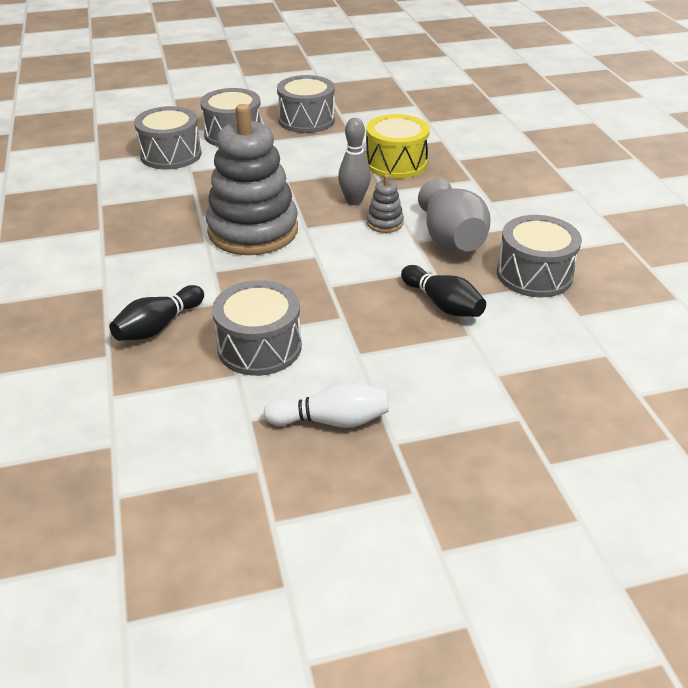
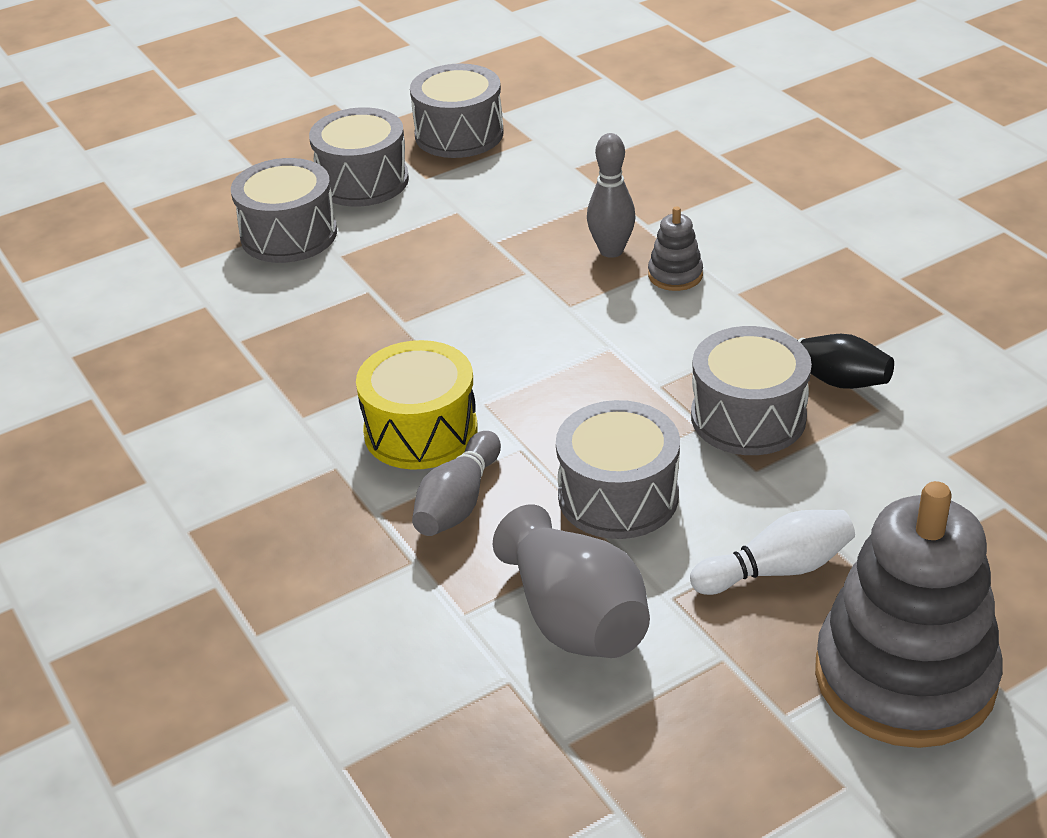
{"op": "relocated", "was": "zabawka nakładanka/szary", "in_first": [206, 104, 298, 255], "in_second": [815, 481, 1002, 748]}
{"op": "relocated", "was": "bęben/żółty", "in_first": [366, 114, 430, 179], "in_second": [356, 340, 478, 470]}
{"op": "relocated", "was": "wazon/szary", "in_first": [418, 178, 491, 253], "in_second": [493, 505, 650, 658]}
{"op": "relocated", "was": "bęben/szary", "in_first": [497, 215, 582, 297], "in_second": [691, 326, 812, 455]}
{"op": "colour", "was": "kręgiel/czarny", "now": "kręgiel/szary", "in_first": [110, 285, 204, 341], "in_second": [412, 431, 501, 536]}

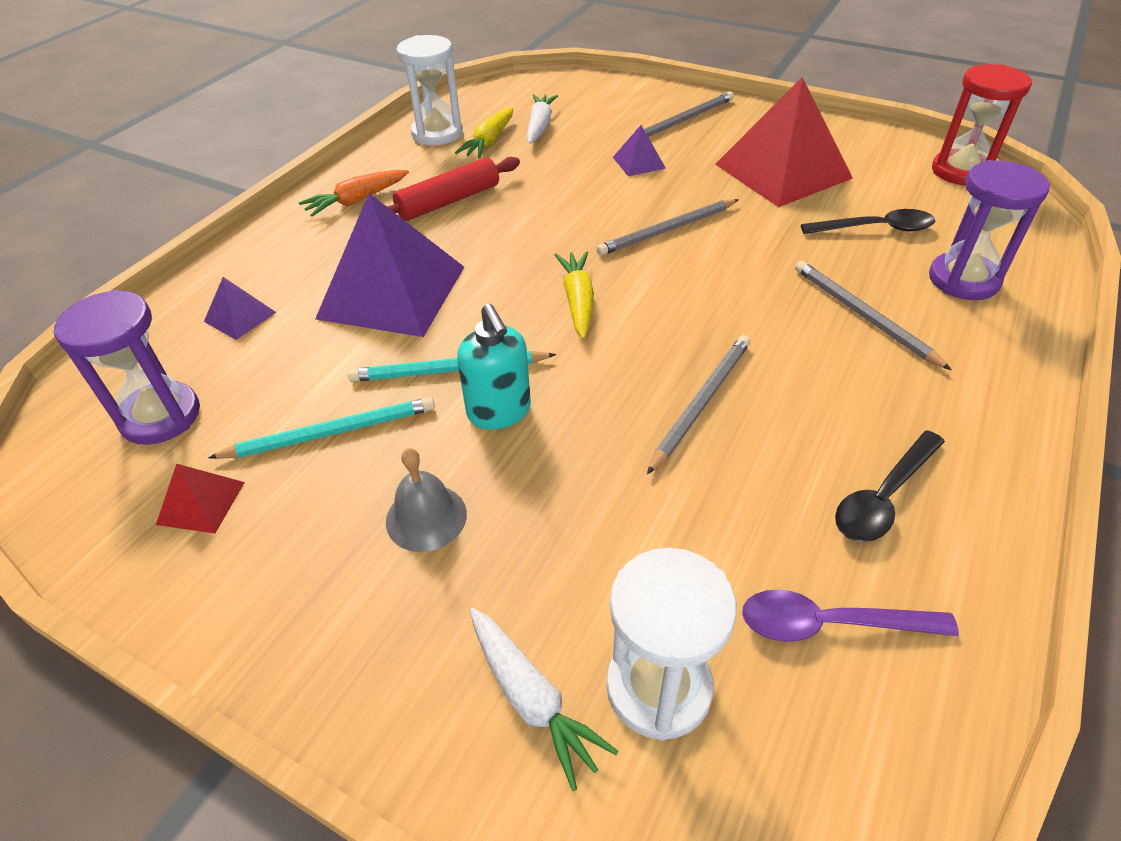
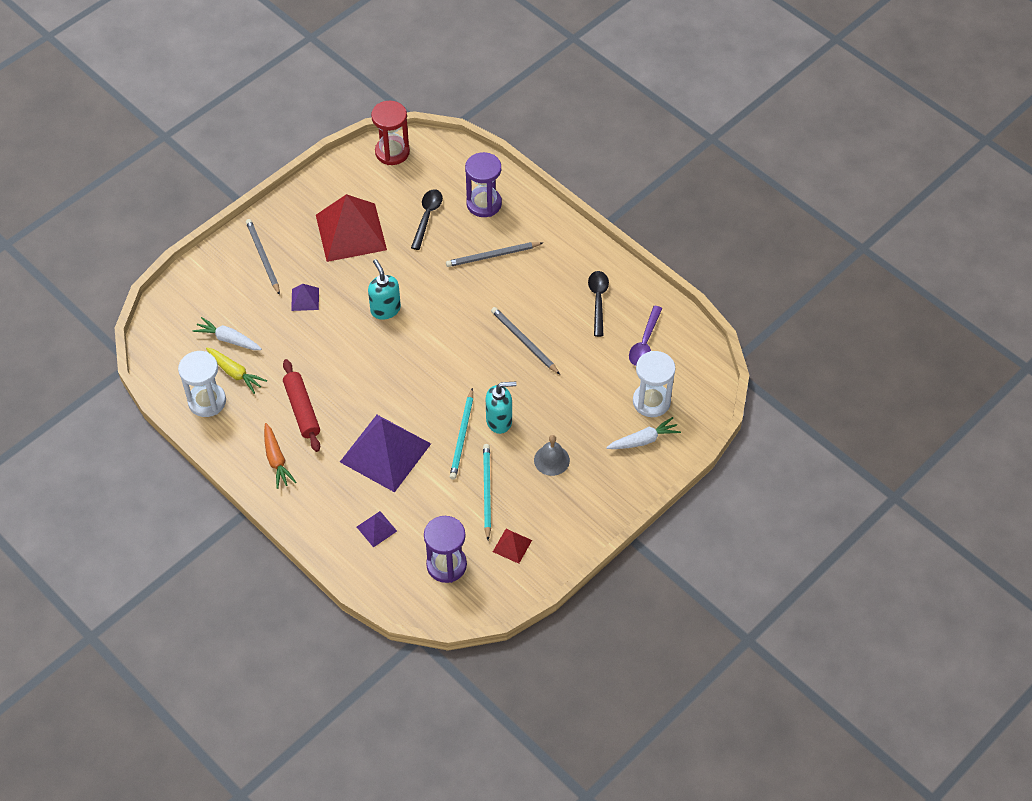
{"op": "missing", "was": "marchewka/żółty", "in_first": [555, 251, 594, 339]}
{"op": "exchanged", "was": "ołówek/szary", "now": "dozownik mydła/turkusowy", "in_first": [596, 199, 739, 256], "in_second": [368, 259, 401, 319]}
{"op": "spun", "was": "łyżka/czarny", "in_first": [835, 430, 945, 542], "in_second": [588, 271, 609, 337], "clockwise": -150}

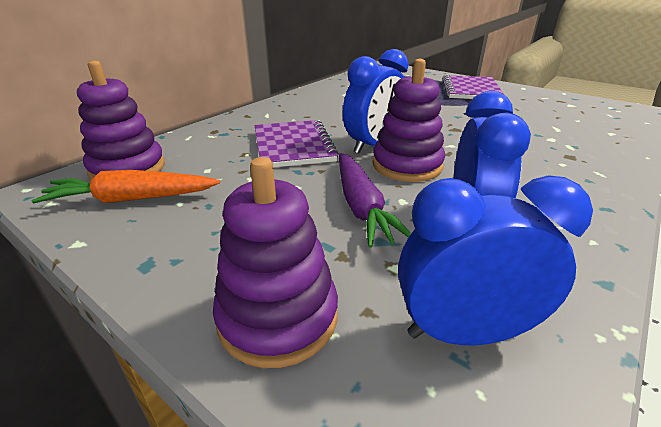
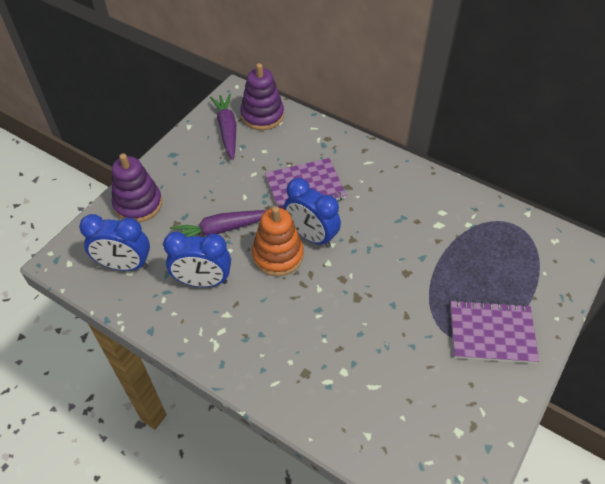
{"op": "colour", "was": "marchewka/pomarańczowy", "now": "marchewka/fioletowy", "in_first": [31, 170, 220, 203], "in_second": [210, 94, 236, 160]}
{"op": "colour", "was": "zabawka nakładanka/fioletowy", "now": "zabawka nakładanka/pomarańczowy", "in_first": [372, 59, 445, 182], "in_second": [252, 206, 304, 276]}
{"op": "spun", "was": "budzik/niebieski", "in_first": [398, 175, 593, 346], "in_second": [79, 214, 150, 271], "clockwise": 105}

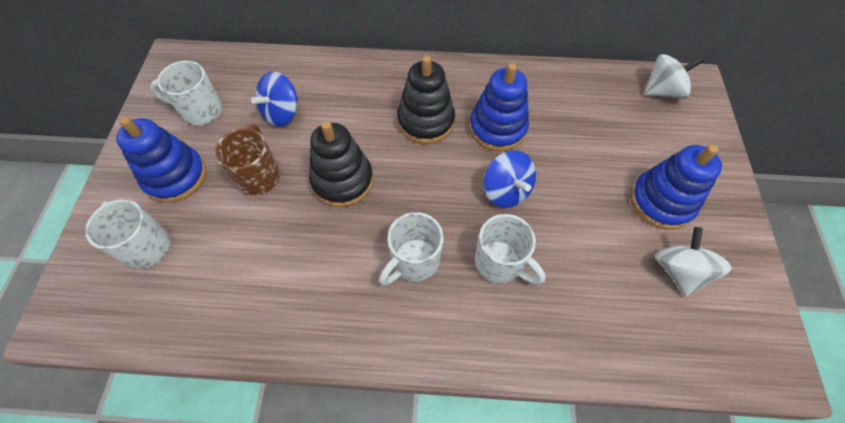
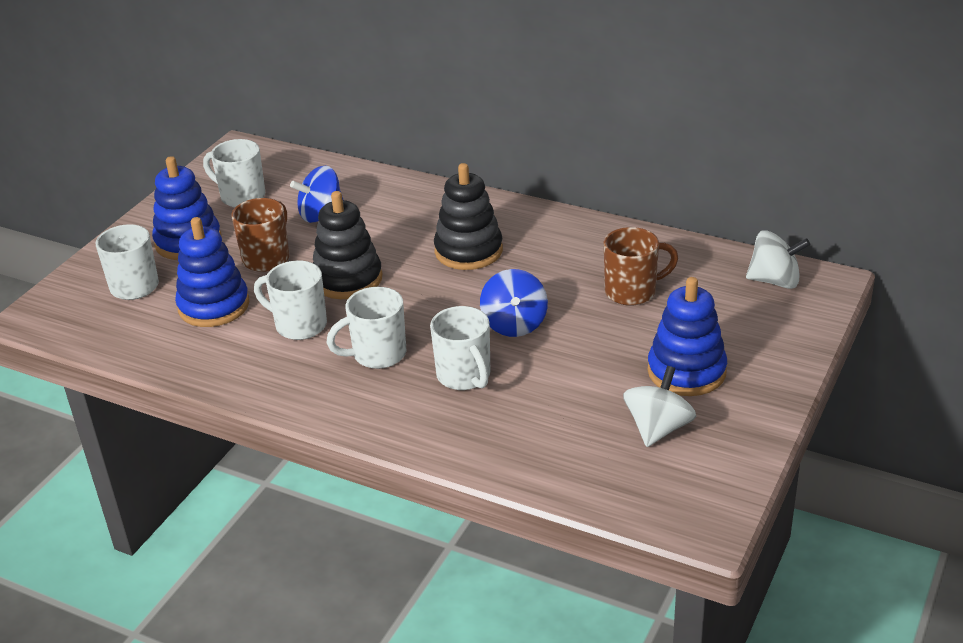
{"op": "appeared", "now": "kubek/biały", "in_second": [254, 260, 327, 340]}
{"op": "appeared", "now": "kubek/brązowy", "in_second": [604, 227, 679, 306]}
{"op": "relocated", "was": "zabawka nakładanka/niebieski", "in_first": [469, 63, 529, 151], "in_second": [175, 217, 249, 327]}

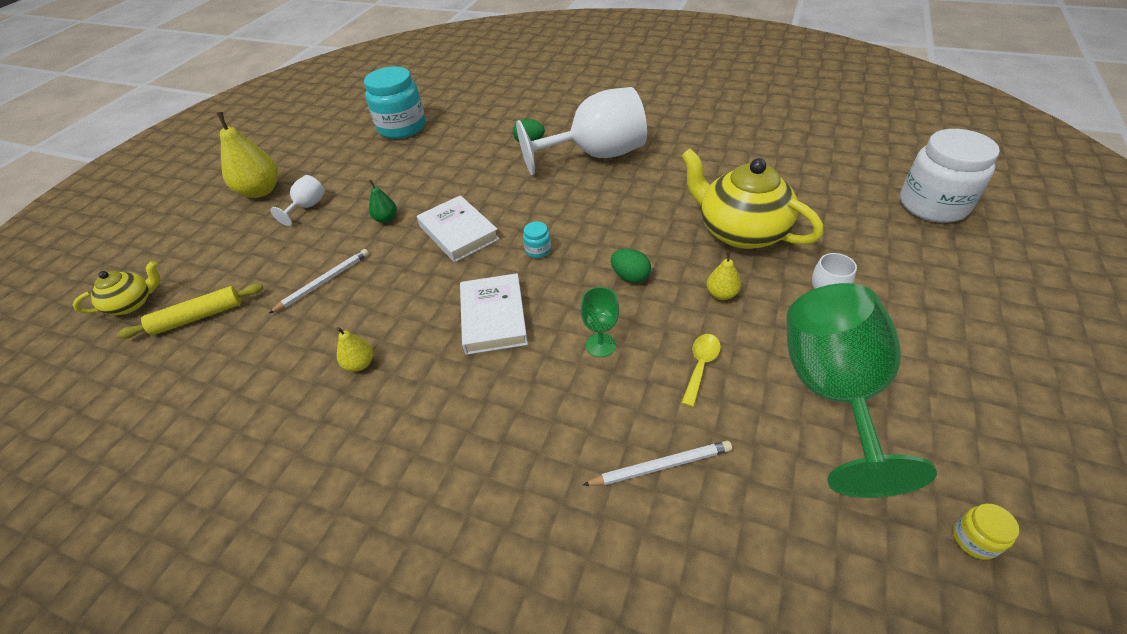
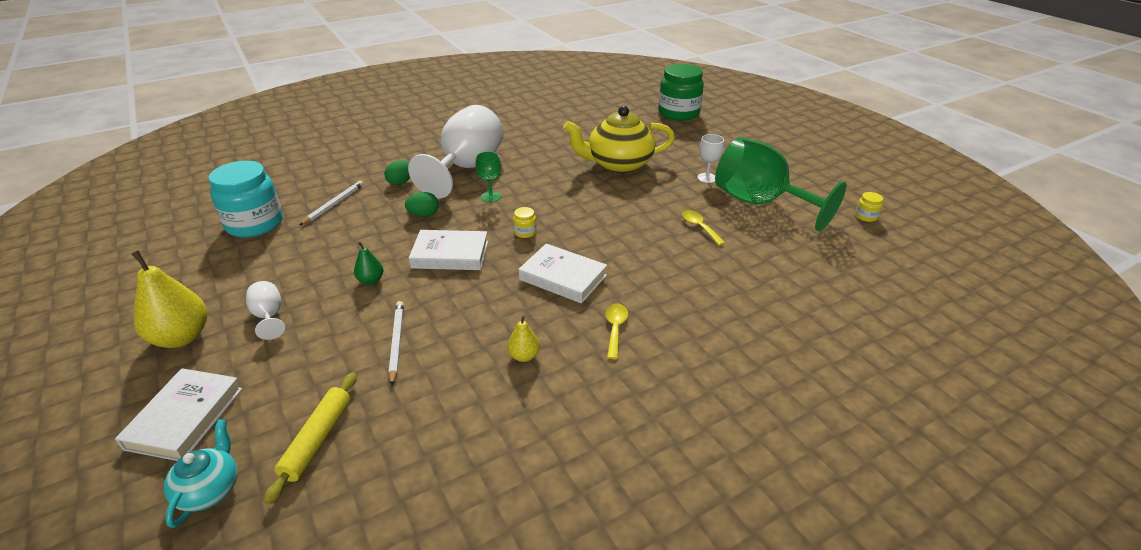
{"op": "missing", "was": "gruszka/żółty", "in_first": [707, 251, 741, 300]}
{"op": "appeared", "now": "książka/biały", "in_second": [115, 368, 242, 461]}
{"op": "appeared", "now": "łyżka/żółty", "in_second": [605, 303, 628, 359]}
{"op": "relocated", "was": "kielich/zielony", "in_first": [581, 287, 619, 357], "in_second": [475, 151, 501, 202]}
{"op": "relocated", "was": "ołówek/biały", "in_first": [583, 441, 732, 486], "in_second": [300, 181, 364, 225]}
{"op": "relocated", "was": "jajko/zielony", "in_first": [611, 249, 651, 283], "in_second": [405, 192, 439, 217]}
{"op": "colour", "was": "imbryk/żółty", "now": "imbryk/turkusowy", "in_first": [73, 261, 160, 315], "in_second": [164, 419, 237, 528]}
{"op": "colour", "was": "słoik/turkusowy", "now": "słoik/żółty", "in_first": [523, 221, 551, 258], "in_second": [513, 207, 537, 238]}
{"op": "colour", "was": "słoik/biały", "now": "słoik/zielony", "in_first": [900, 129, 1000, 223], "in_second": [658, 64, 704, 121]}

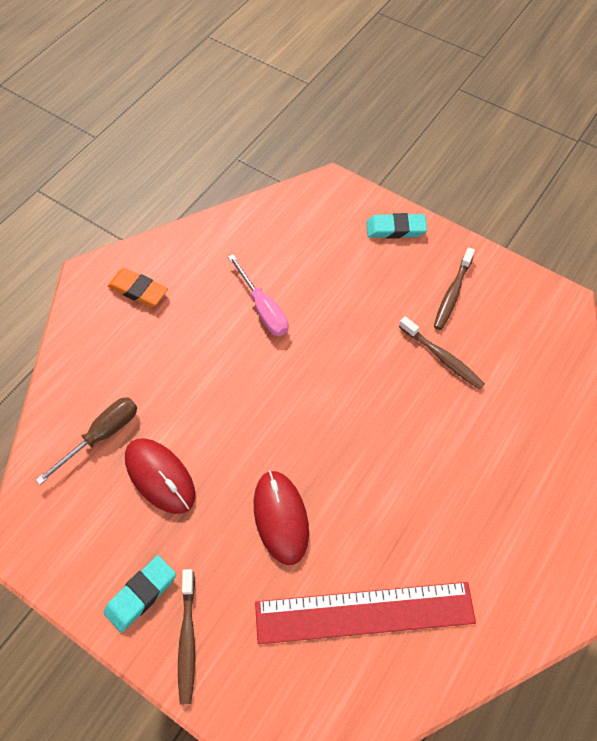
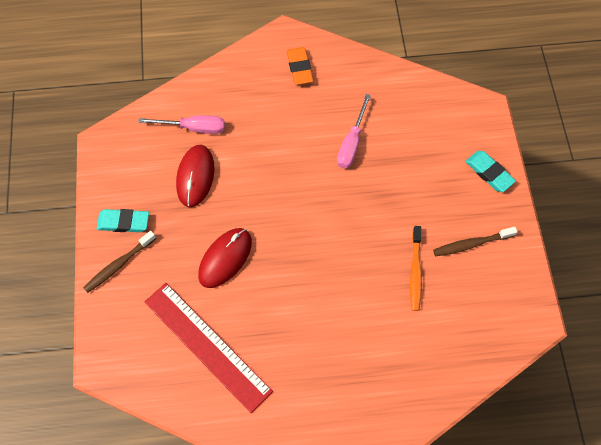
{"op": "colour", "was": "śrubokręt/brązowy", "now": "śrubokręt/różowy", "in_first": [36, 397, 137, 485], "in_second": [138, 115, 225, 134]}
{"op": "colour", "was": "szczoteczka do zębów/brązowy", "now": "szczoteczka do zębów/pomarańczowy", "in_first": [399, 316, 485, 390], "in_second": [410, 226, 422, 311]}

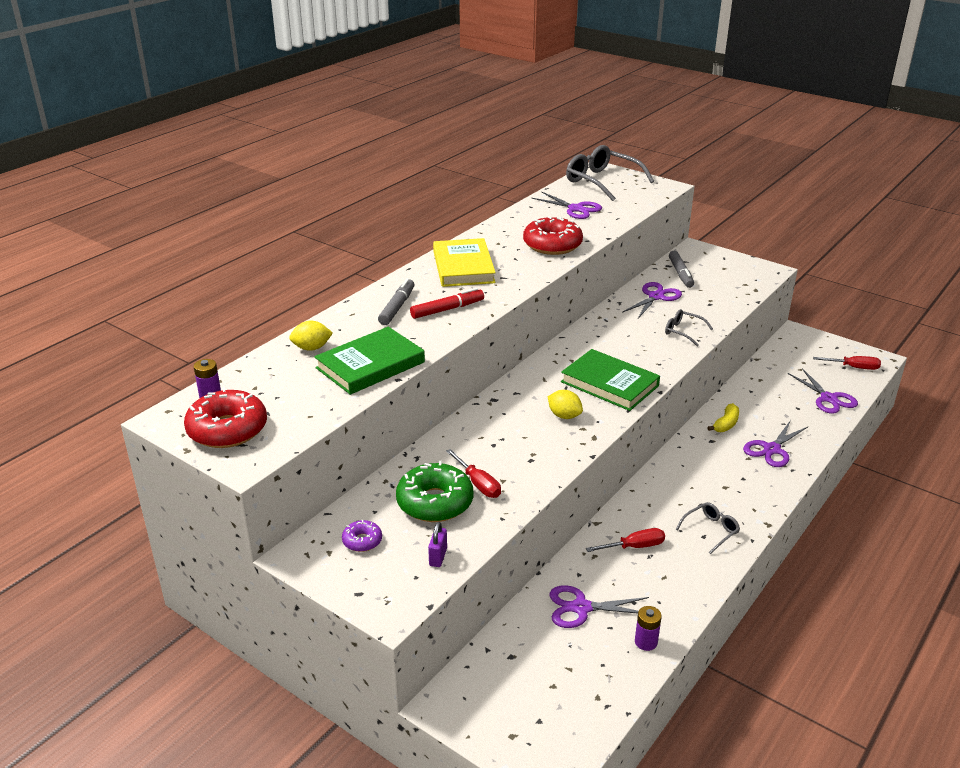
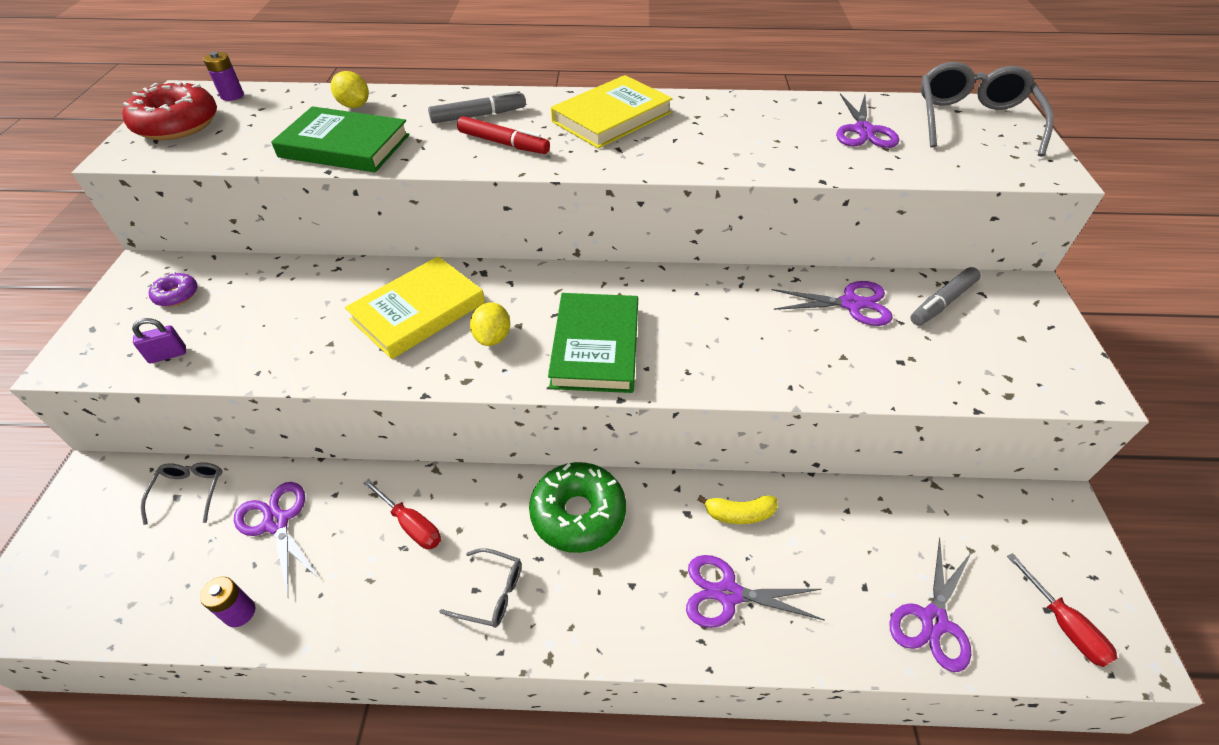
{"op": "missing", "was": "śrubokręt/czerwony", "in_first": [446, 449, 501, 498]}
{"op": "missing", "was": "donut/czerwony", "in_first": [523, 216, 583, 255]}
{"op": "appeared", "now": "książka/żółty", "in_second": [345, 256, 485, 359]}
{"op": "relocated", "was": "donut/zielony", "in_first": [396, 461, 473, 522], "in_second": [529, 462, 626, 553]}
{"op": "relocated", "was": "okulary/szary", "in_first": [665, 309, 713, 347], "in_second": [141, 462, 222, 525]}

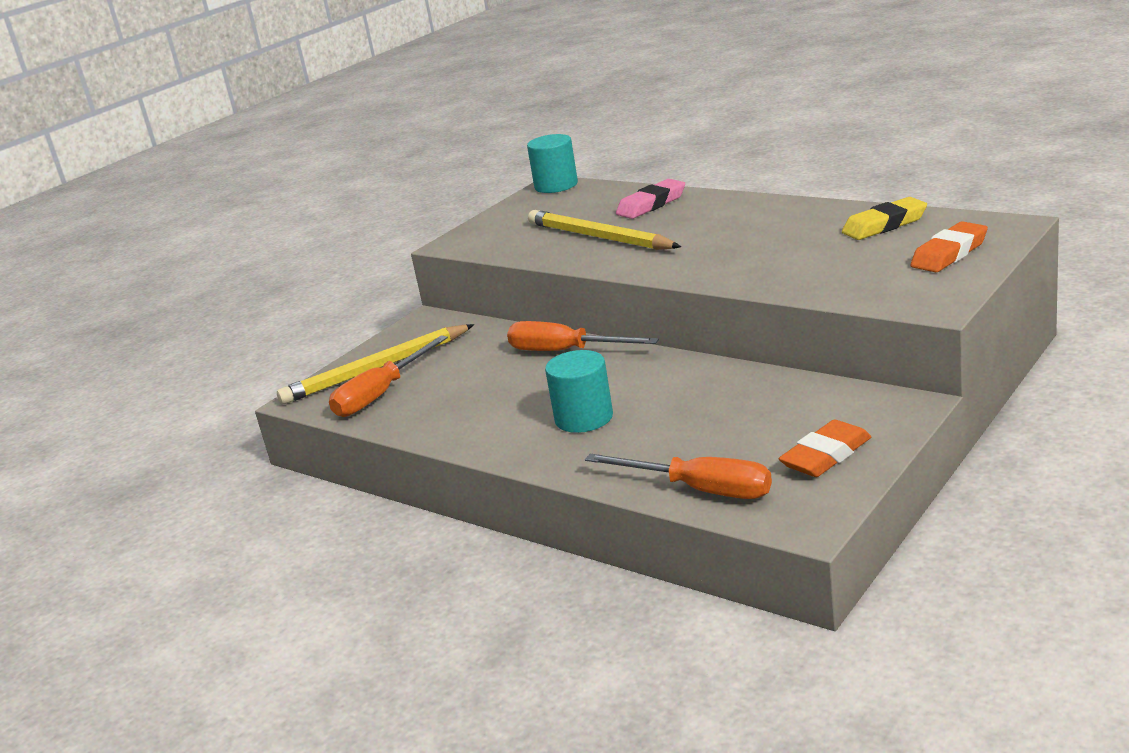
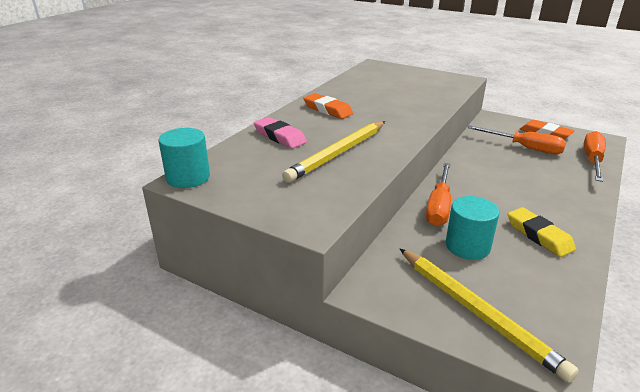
{"op": "relocated", "was": "śrubokręt/pomarańczowy", "in_first": [329, 335, 448, 417], "in_second": [467, 125, 566, 154]}
{"op": "relocated", "was": "walec/turkusowy", "in_first": [545, 350, 613, 433], "in_second": [446, 196, 500, 260]}
{"op": "relocated", "was": "gumka do mazania/żółty", "in_first": [842, 197, 927, 240], "in_second": [508, 207, 576, 257]}
{"op": "relocated", "was": "gumka do mazania/pomarańczowy", "in_first": [911, 221, 988, 272], "in_second": [303, 93, 353, 119]}

